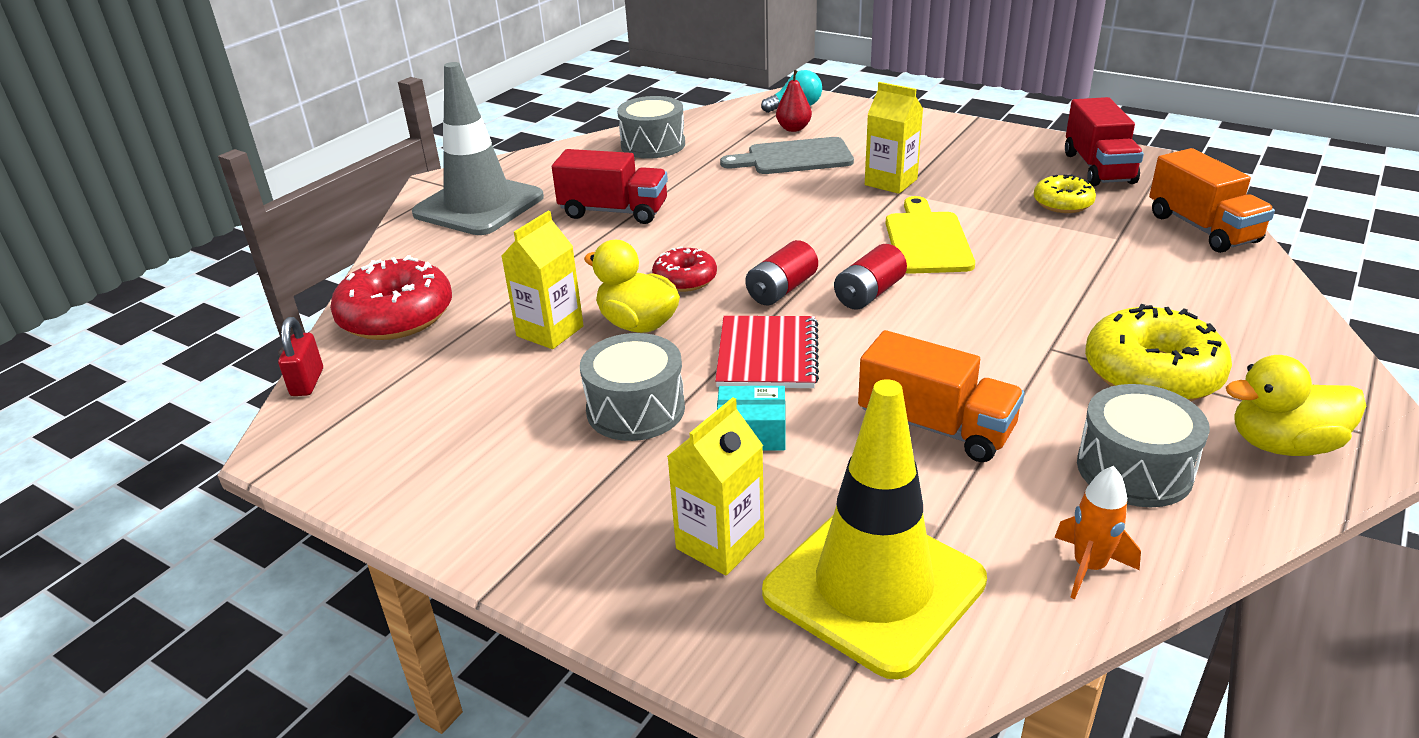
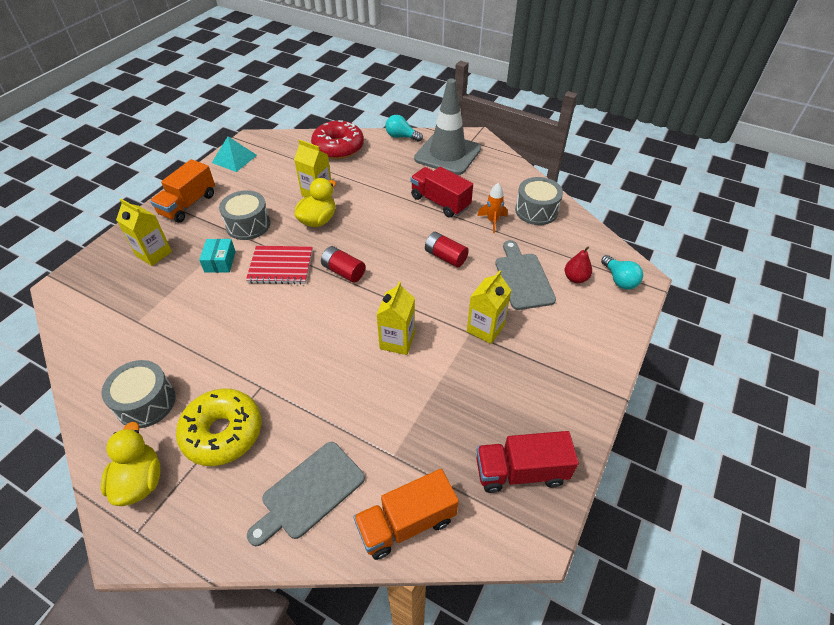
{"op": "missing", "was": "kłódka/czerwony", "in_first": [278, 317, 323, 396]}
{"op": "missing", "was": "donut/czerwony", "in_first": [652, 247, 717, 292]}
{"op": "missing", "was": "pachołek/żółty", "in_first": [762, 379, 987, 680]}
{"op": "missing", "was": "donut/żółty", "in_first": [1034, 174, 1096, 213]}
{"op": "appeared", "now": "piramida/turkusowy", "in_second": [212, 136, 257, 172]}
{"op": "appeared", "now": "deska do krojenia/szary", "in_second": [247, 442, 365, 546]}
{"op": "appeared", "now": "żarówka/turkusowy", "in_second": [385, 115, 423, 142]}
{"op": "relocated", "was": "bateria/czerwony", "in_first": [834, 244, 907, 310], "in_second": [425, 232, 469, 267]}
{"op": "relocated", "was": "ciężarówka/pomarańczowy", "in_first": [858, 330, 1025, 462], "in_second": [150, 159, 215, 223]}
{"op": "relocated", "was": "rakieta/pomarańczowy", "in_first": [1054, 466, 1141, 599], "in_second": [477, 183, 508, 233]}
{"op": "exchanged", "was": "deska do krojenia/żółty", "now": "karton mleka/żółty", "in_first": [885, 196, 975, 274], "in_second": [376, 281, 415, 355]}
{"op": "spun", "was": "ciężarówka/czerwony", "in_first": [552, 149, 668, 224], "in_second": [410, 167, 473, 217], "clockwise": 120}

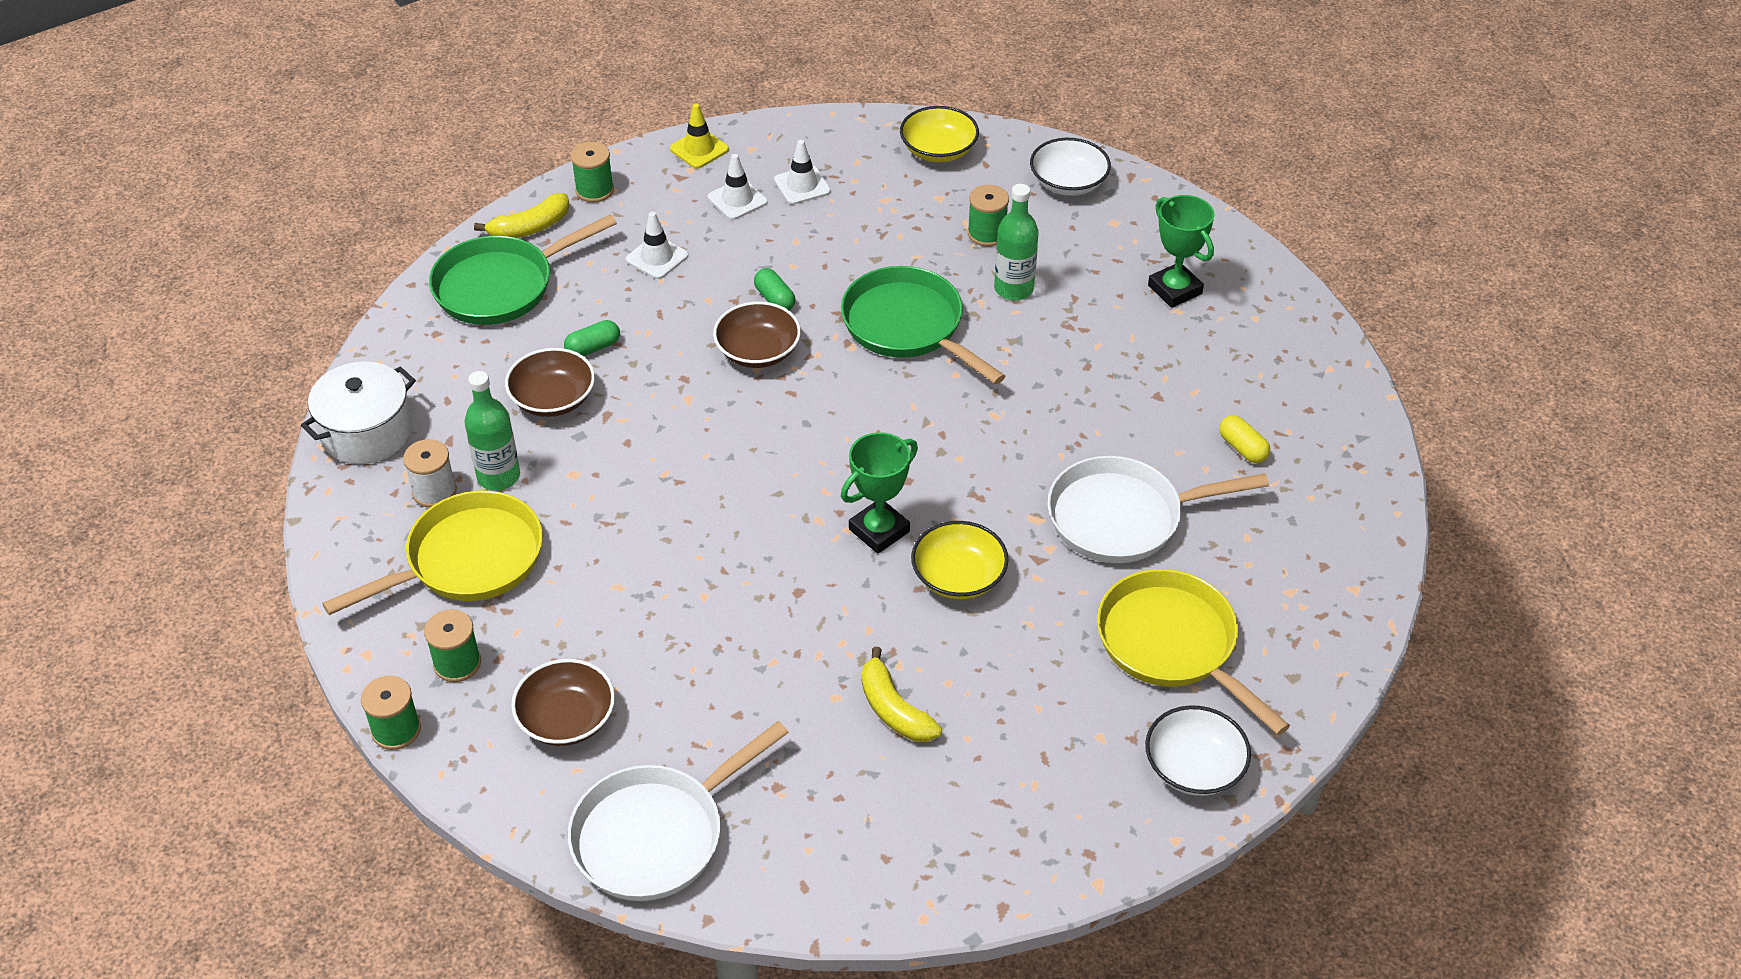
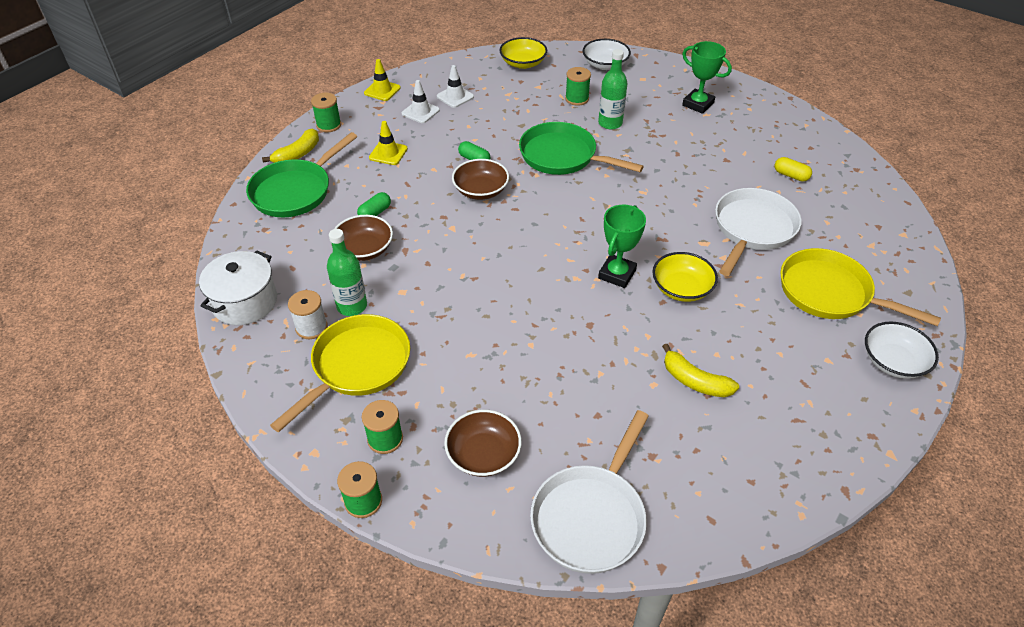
{"op": "colour", "was": "pachołek/biały", "now": "pachołek/żółty", "in_first": [625, 212, 688, 279], "in_second": [369, 121, 408, 165]}
{"op": "spun", "was": "patelnia/biały", "in_first": [1047, 456, 1269, 563], "in_second": [715, 188, 802, 276], "clockwise": 150}

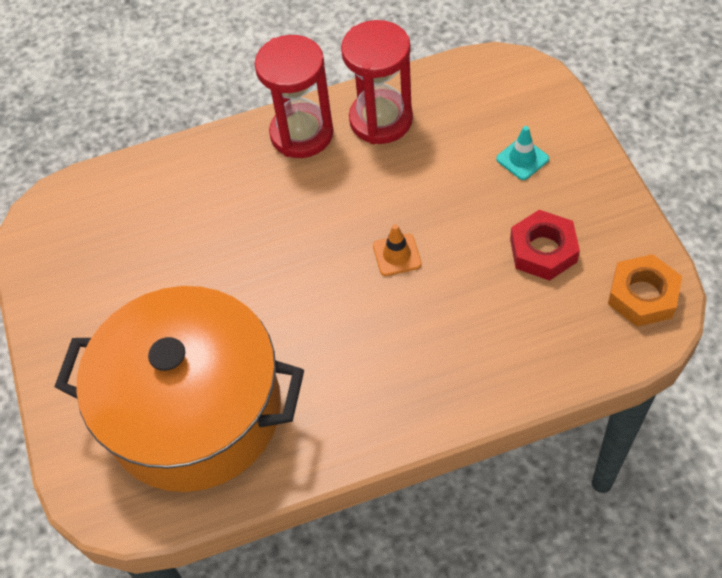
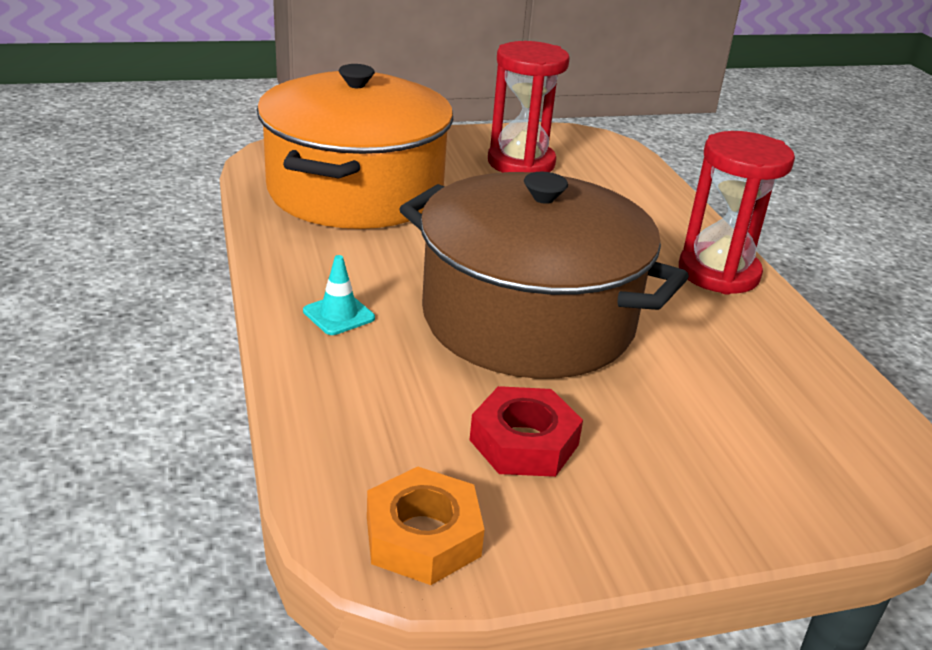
{"op": "relocated", "was": "klepsydra/czerwony", "in_first": [341, 20, 413, 144], "in_second": [488, 41, 570, 173]}
{"op": "relocated", "was": "pachołek/turkusowy", "in_first": [496, 126, 549, 180], "in_second": [303, 255, 375, 335]}
{"op": "exchanged", "was": "pachołek/pomarańczowy", "now": "garnek/brązowy", "in_first": [373, 224, 422, 276], "in_second": [400, 172, 689, 379]}

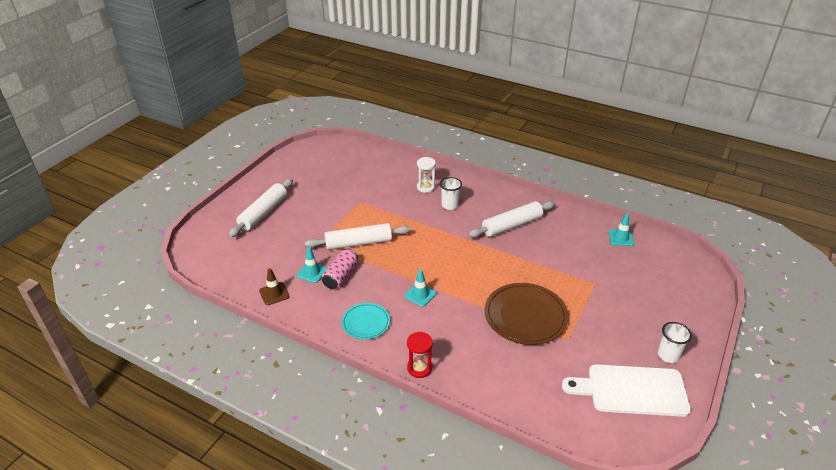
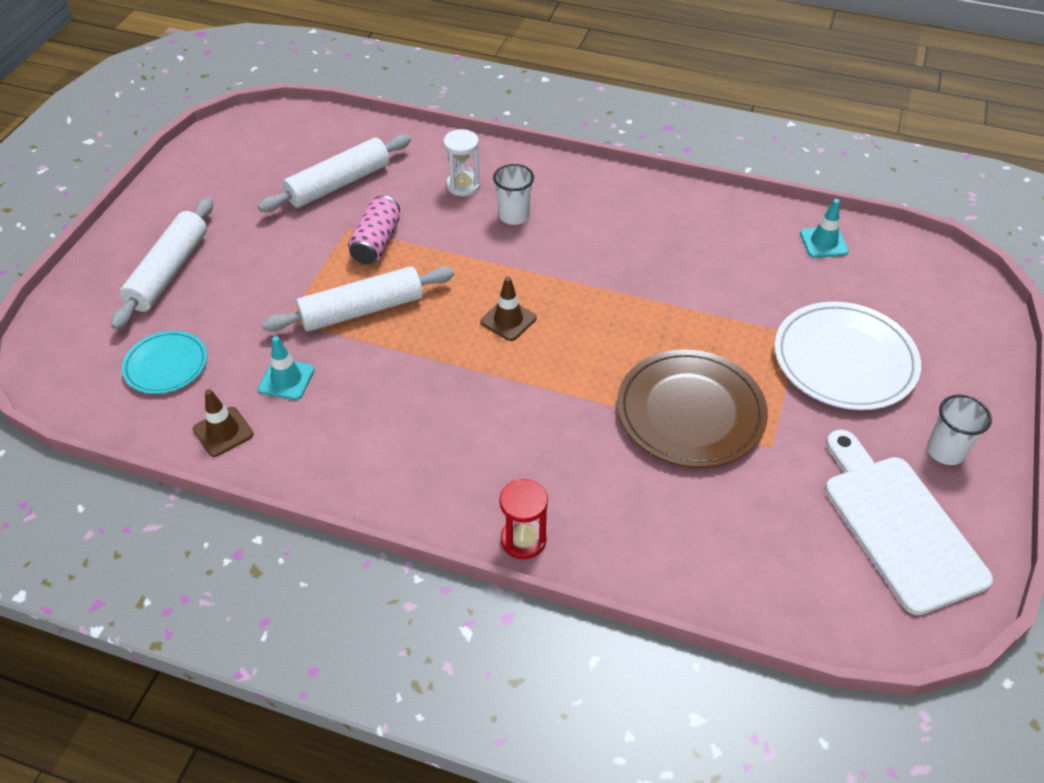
{"op": "missing", "was": "pachołek/turkusowy", "in_first": [404, 269, 437, 307]}
{"op": "appeared", "now": "pachołek/brązowy", "in_second": [480, 277, 537, 341]}
{"op": "appeared", "now": "talerz/biały", "in_second": [774, 302, 921, 410]}
{"op": "relocated", "was": "puszka/różowy", "in_first": [322, 248, 358, 289], "in_second": [348, 195, 400, 264]}
{"op": "relocated", "was": "talerz/turkusowy", "in_first": [341, 303, 390, 340], "in_second": [122, 331, 207, 394]}
{"op": "relocated", "was": "wałek do ciasta/biały", "in_first": [468, 201, 555, 238], "in_second": [258, 134, 411, 212]}
{"op": "spun", "was": "deska do krojenia/biały", "in_first": [562, 364, 691, 417], "in_second": [825, 430, 993, 615], "clockwise": 75}

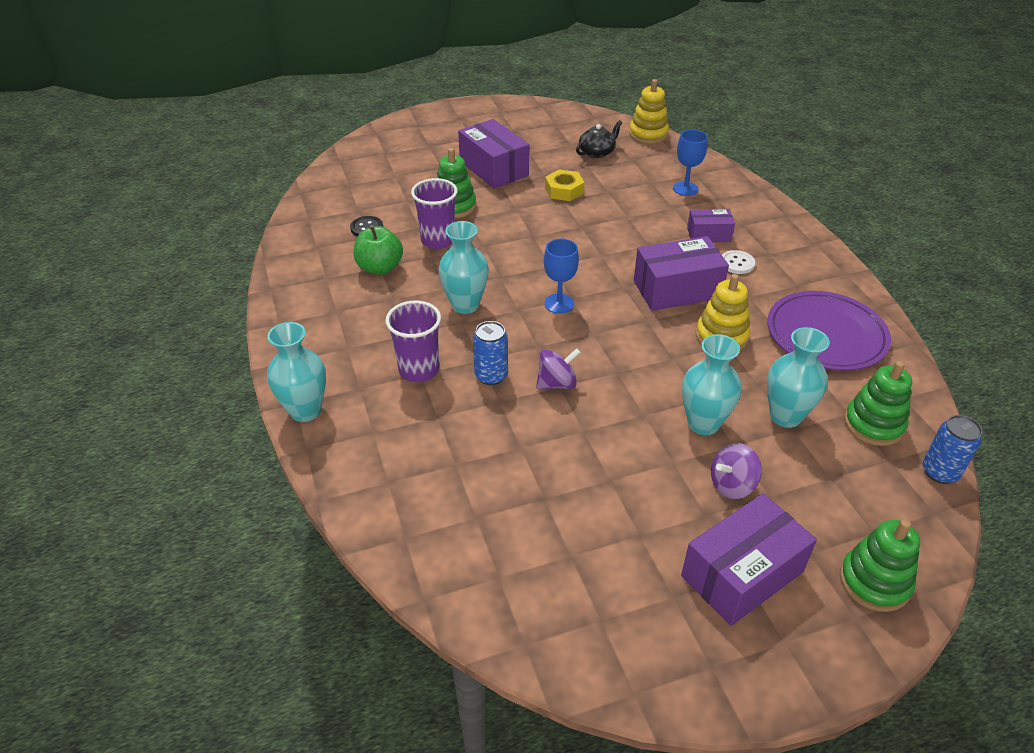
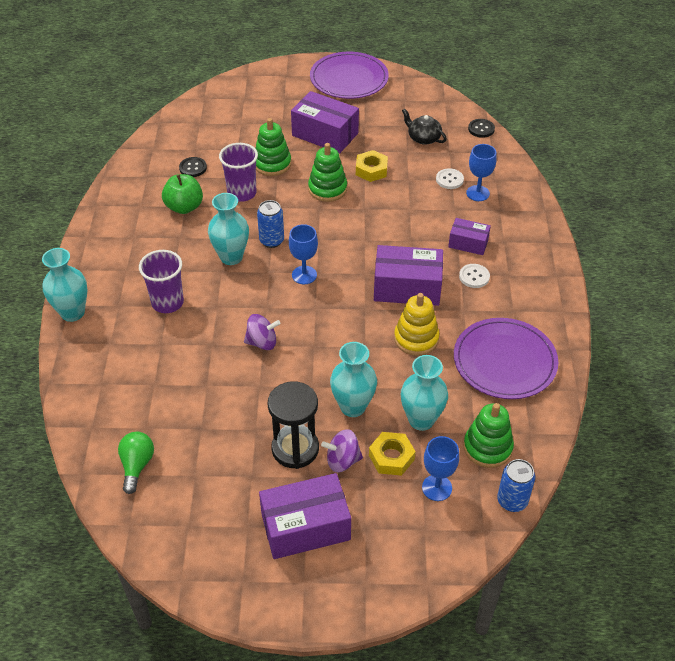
{"op": "appeared", "now": "żarówka/zielony", "in_second": [118, 432, 154, 494]}
{"op": "appeared", "now": "klepsydra/czarny", "in_second": [268, 381, 319, 469]}
{"op": "appeared", "now": "talerz/fioletowy", "in_second": [310, 52, 389, 99]}
{"op": "appeared", "now": "nakrętka/żółty", "in_second": [369, 432, 416, 476]}
{"op": "appeared", "now": "kielich/niebieski", "in_second": [422, 436, 459, 501]}
{"op": "appeared", "now": "guzik/biały", "in_second": [436, 168, 464, 189]}
{"op": "relocated", "was": "puszka/niebieski", "in_first": [473, 321, 508, 385], "in_second": [257, 200, 284, 248]}
{"op": "relocated", "was": "zabawka nakładanka/zielony", "in_first": [840, 519, 920, 612], "in_second": [308, 143, 347, 202]}
{"op": "exchanged", "was": "zabawka nakładanka/żółty", "now": "guzik/czarny", "in_first": [629, 79, 669, 144], "in_second": [468, 119, 495, 138]}
{"op": "spun", "was": "pudełko/fioletowy", "in_first": [458, 119, 529, 189], "in_second": [291, 91, 359, 153], "clockwise": -45}
{"op": "spun", "was": "imbryk/czarny", "in_first": [576, 120, 622, 158], "in_second": [402, 108, 447, 145], "clockwise": -120}

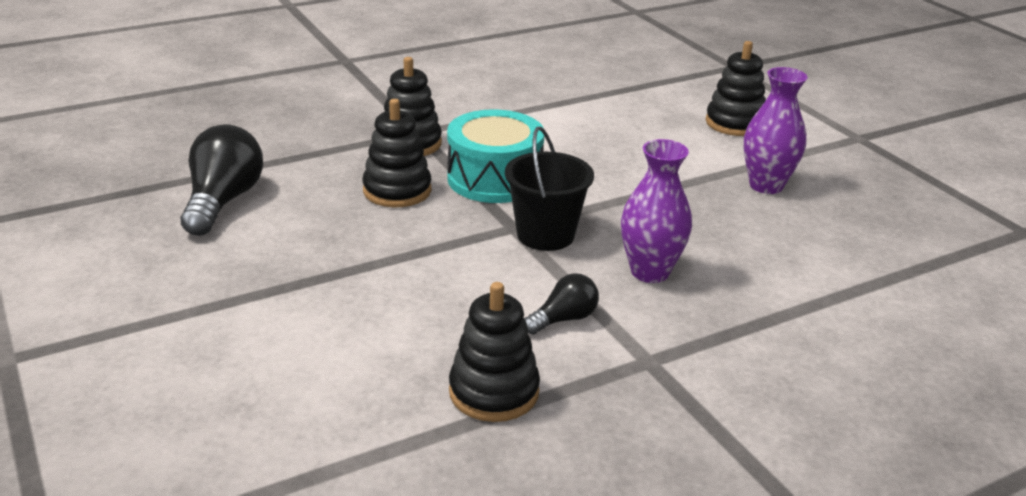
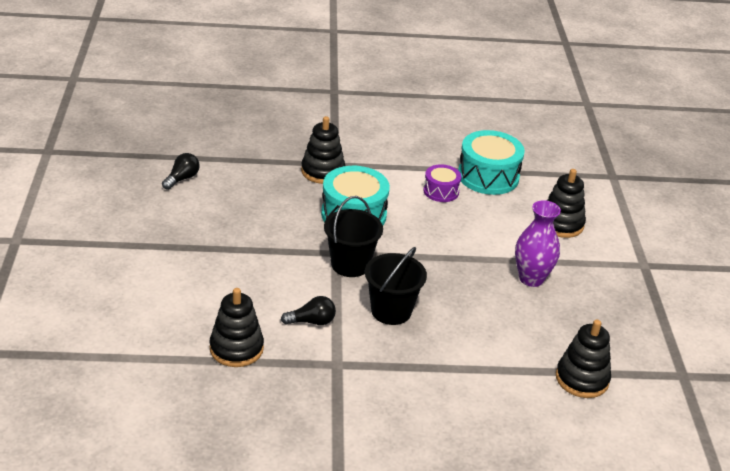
{"op": "appeared", "now": "bęben/fioletowy", "in_second": [423, 164, 462, 202]}
{"op": "appeared", "now": "bęben/turkusowy", "in_second": [458, 130, 525, 195]}
{"op": "relocated", "was": "zabawka nakładanka/czarny", "in_first": [363, 99, 431, 207], "in_second": [556, 320, 611, 398]}
{"op": "exchanged", "was": "wazon/fioletowy", "now": "wiadro/czarny", "in_first": [621, 139, 692, 283], "in_second": [365, 247, 427, 325]}
{"op": "size", "was": "żarówka/czarny", "in_first": [181, 125, 263, 236], "in_second": [162, 153, 200, 190], "ratio": 0.55}

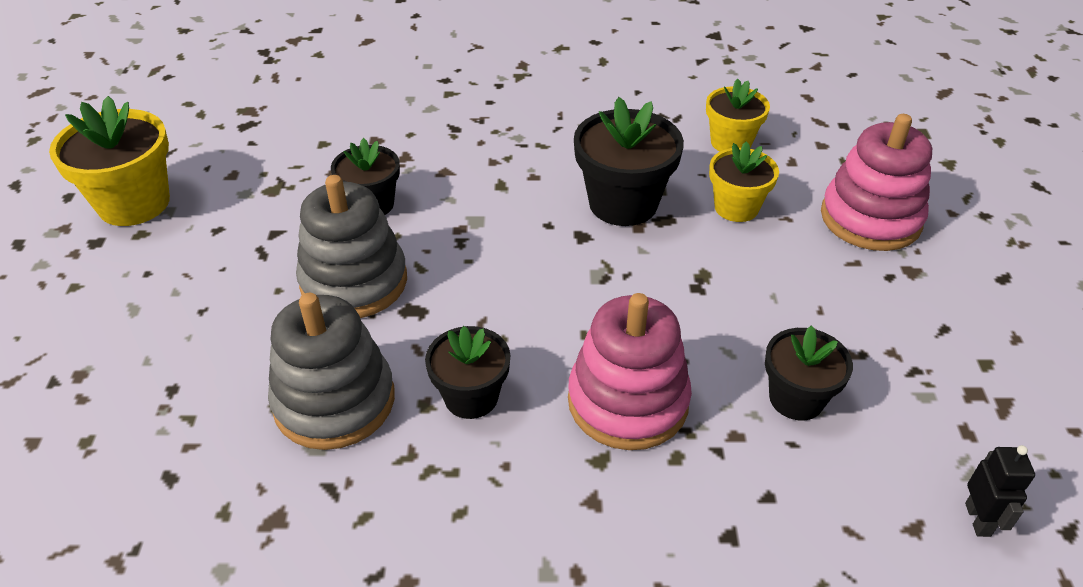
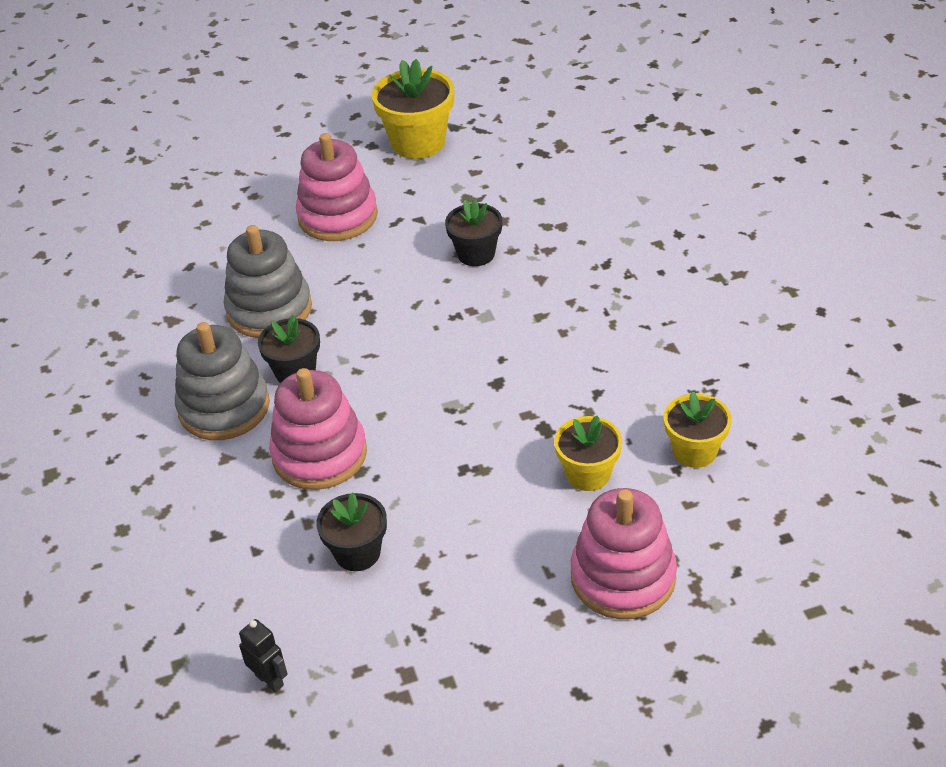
{"op": "missing", "was": "doniczka/czarny", "in_first": [574, 97, 684, 226]}
{"op": "appeared", "now": "zabawka nakładanka/różowy", "in_second": [296, 133, 378, 241]}
{"op": "relocated", "was": "zabawka nakładanka/szary", "in_first": [296, 175, 407, 318], "in_second": [175, 322, 270, 440]}
{"op": "spun", "was": "robot/czarny", "in_first": [965, 445, 1035, 537], "in_second": [239, 619, 288, 693], "clockwise": -120}

